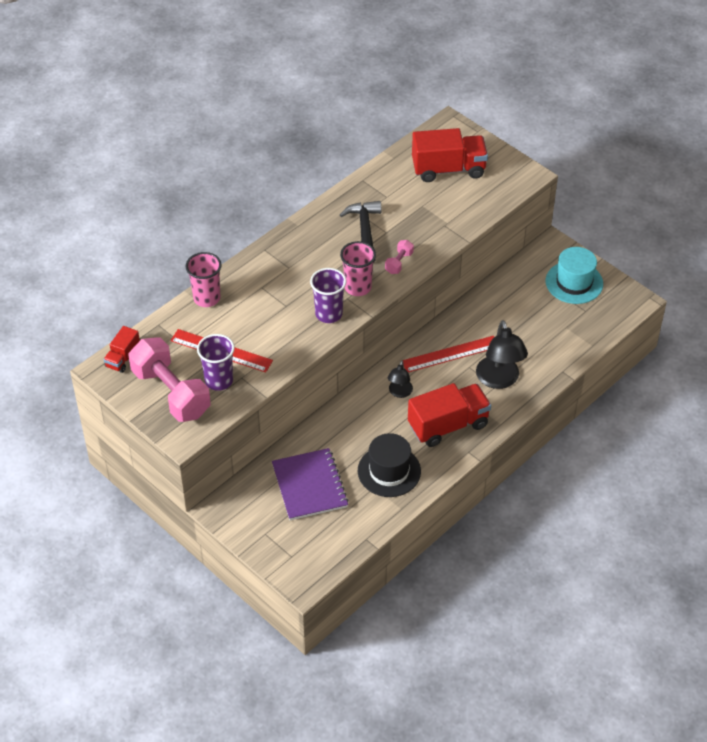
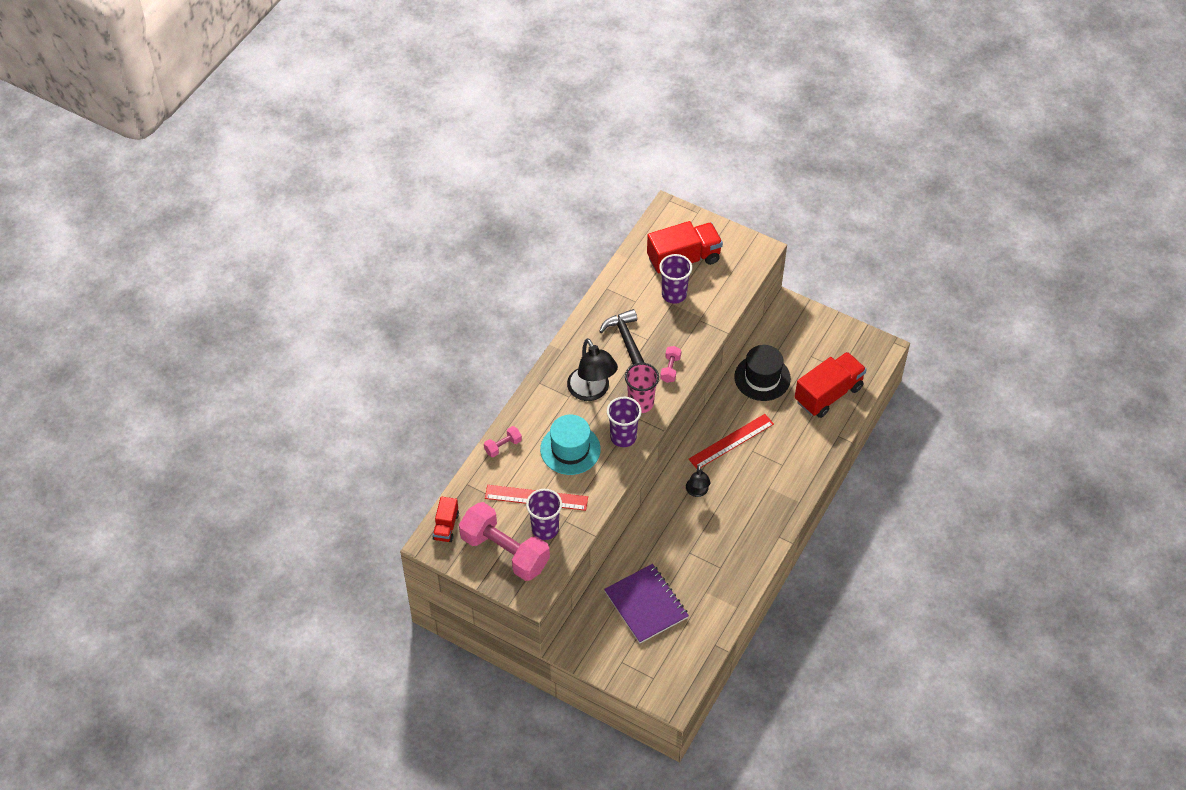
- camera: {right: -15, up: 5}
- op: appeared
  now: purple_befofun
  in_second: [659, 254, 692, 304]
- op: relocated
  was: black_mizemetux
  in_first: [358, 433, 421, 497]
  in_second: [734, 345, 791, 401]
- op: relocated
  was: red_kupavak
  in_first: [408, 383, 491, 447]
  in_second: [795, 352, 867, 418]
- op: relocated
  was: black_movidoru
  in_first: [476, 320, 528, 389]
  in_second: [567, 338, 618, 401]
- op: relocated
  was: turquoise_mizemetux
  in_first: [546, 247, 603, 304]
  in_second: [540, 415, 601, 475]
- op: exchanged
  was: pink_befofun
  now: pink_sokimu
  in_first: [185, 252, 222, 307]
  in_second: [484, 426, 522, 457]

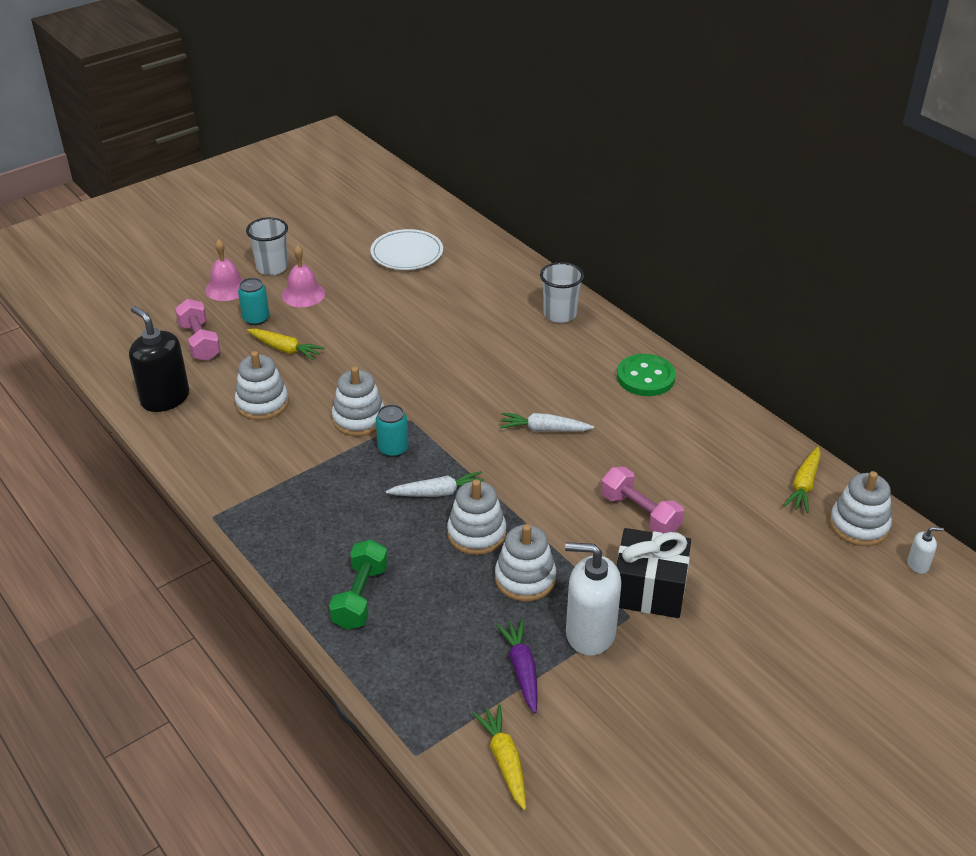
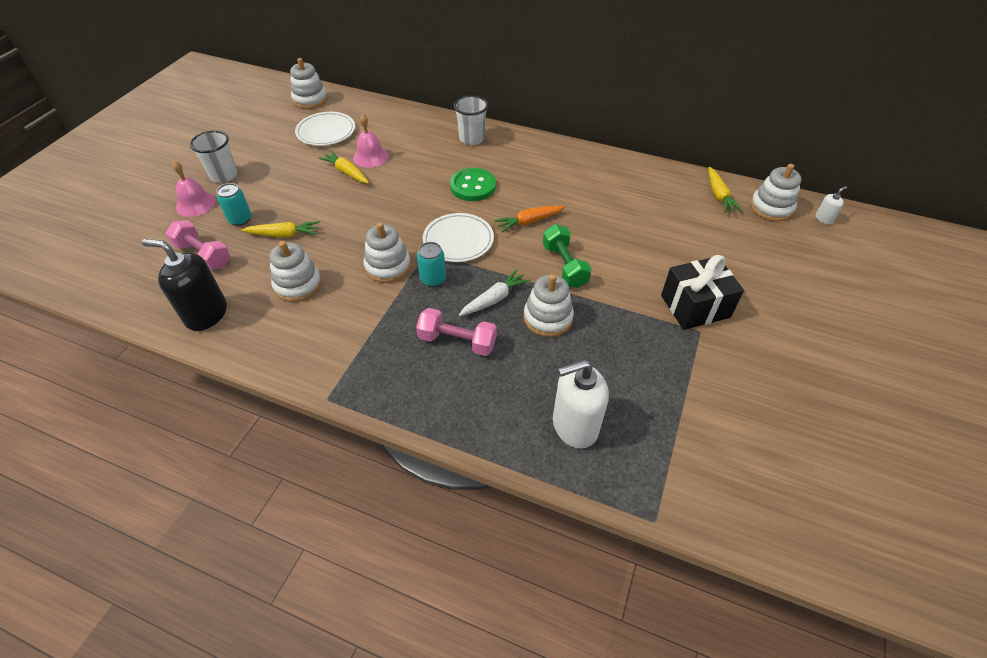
- camera: {right: -30, up: 10}
- op: missing
  was: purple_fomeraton
  in_first: [496, 619, 538, 713]
- op: appeared
  now: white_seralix
  in_second: [423, 213, 494, 262]
- op: relocated
  was: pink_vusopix
  in_first: [282, 245, 325, 307]
  in_second: [353, 114, 388, 168]
- op: relocated
  was: green_sokimu
  in_first: [329, 539, 388, 630]
  in_second: [543, 224, 591, 288]
- op: relocated
  was: yellow_fomeraton
  in_first: [472, 705, 526, 810]
  in_second: [318, 151, 369, 183]
- op: relocated
  was: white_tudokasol
  in_first: [495, 524, 556, 602]
  in_second: [290, 58, 328, 109]
- op: relocated
  was: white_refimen
  in_first: [565, 542, 621, 656]
  in_second: [553, 360, 609, 449]
- op: relocated
  was: pink_sokimu
  in_first: [601, 467, 684, 534]
  in_second: [416, 308, 497, 356]
- op: relocated
  was: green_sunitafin
  in_first: [617, 354, 676, 396]
  in_second: [450, 168, 496, 201]
- op: colour
  was: white_fomeraton
  now: orange_fomeraton
  in_first: [500, 413, 594, 432]
  in_second: [494, 206, 565, 232]

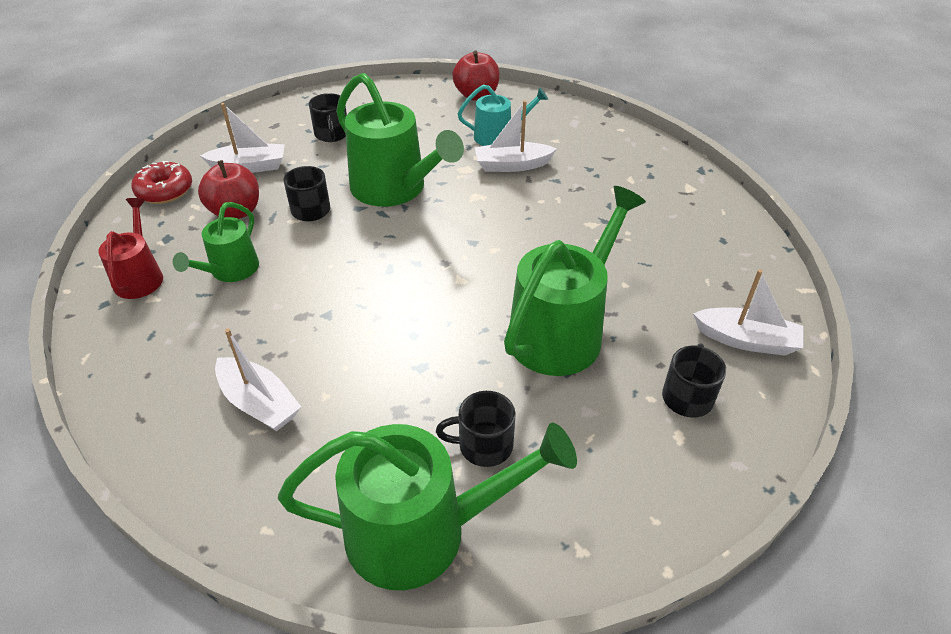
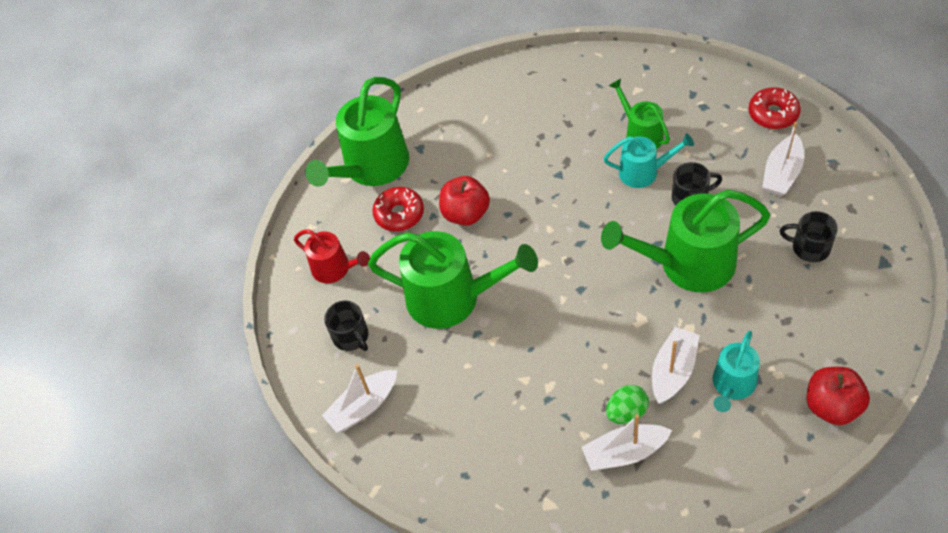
- camera: {right: 130, up: 10}
- op: appeared
  now: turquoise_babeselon
  in_second: [603, 133, 694, 188]
- op: appeared
  now: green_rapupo
  in_second: [606, 385, 649, 424]
- op: relocated
  was: red_babeselon
  in_first: [98, 198, 163, 299]
  in_second: [294, 229, 370, 283]
- op: relocated
  was: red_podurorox
  in_first: [198, 160, 259, 219]
  in_second: [439, 176, 490, 226]
- op: relocated
  was: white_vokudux
  in_first: [215, 328, 301, 431]
  in_second: [582, 414, 672, 471]
- op: exchanged
  was: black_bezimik
  now: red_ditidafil
  in_first: [436, 391, 516, 467]
  in_second: [372, 187, 424, 231]
- op: spun
  was: green_babeselon
  in_first: [504, 186, 646, 376]
  in_second: [368, 231, 538, 329]
  clockwise: -60

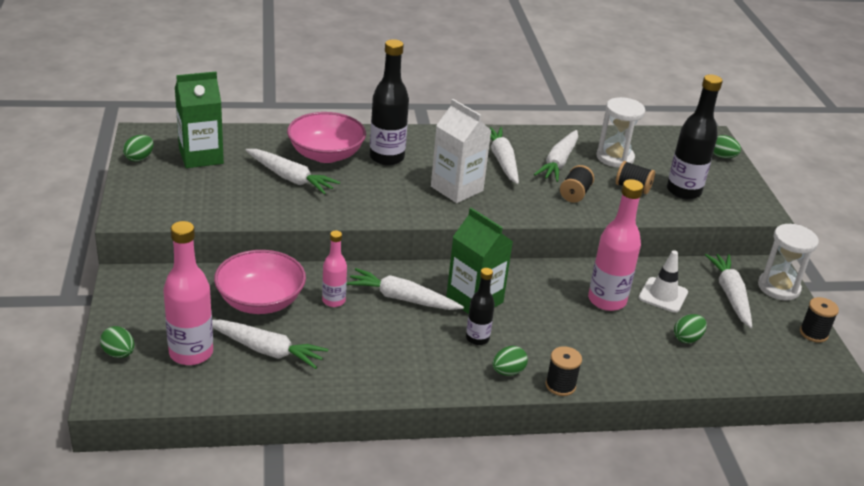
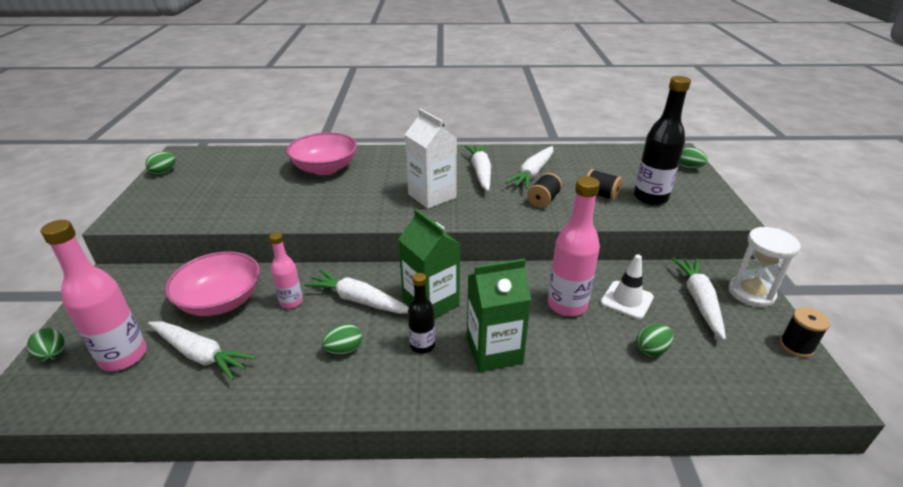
- camera: {right: 10, up: 0}
- op: missing
  was: white_fomeraton
  in_first: [246, 149, 340, 194]
- op: missing
  was: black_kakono
  in_first: [370, 39, 409, 166]
- op: missing
  was: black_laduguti
  in_first: [546, 346, 582, 396]
- op: missing
  was: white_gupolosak
  in_first: [596, 97, 646, 167]
- op: relocated
  was: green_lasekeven
  in_first: [175, 72, 224, 168]
  in_second: [467, 259, 531, 372]
- op: relocated
  was: green_rapupo
  in_first: [492, 346, 528, 376]
  in_second: [322, 324, 362, 355]

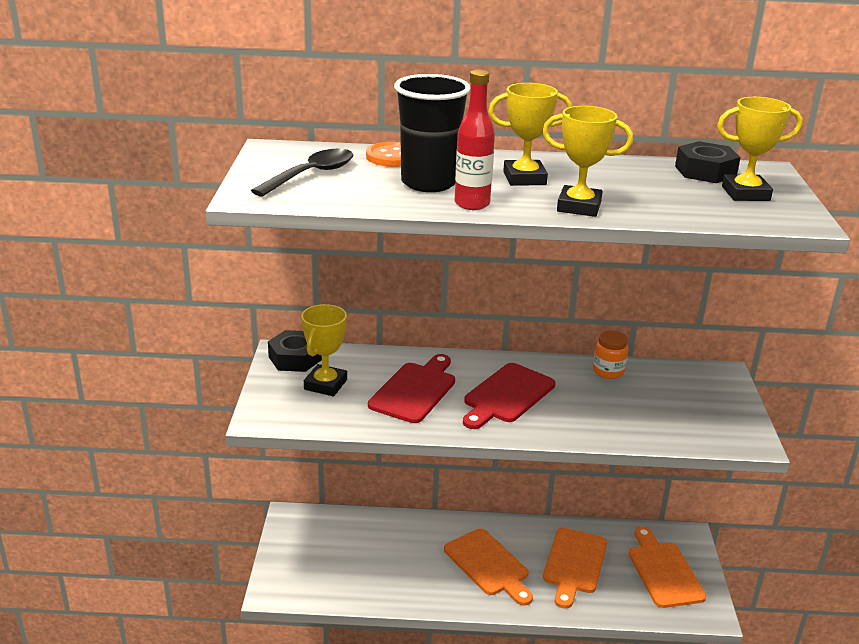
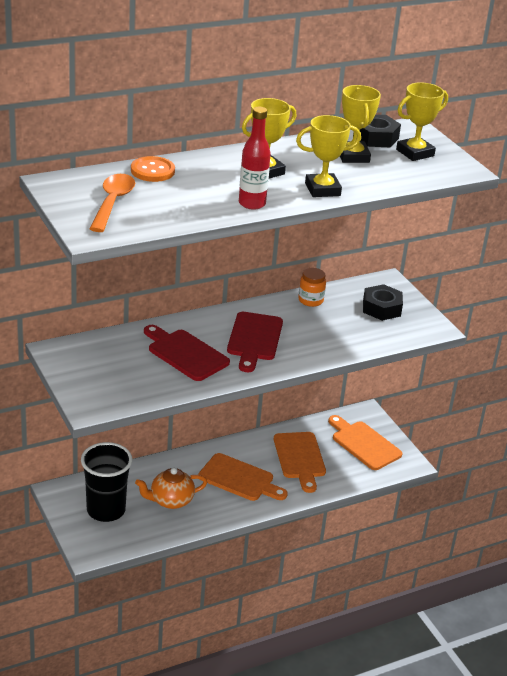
- camera: {right: -30, up: 5}
- op: appeared
  now: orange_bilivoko
  in_second: [135, 468, 207, 509]
- op: relocated
  was: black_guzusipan
  in_first: [268, 330, 322, 372]
  in_second: [363, 284, 403, 321]
- op: relocated
  was: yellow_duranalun
  in_first: [301, 304, 347, 396]
  in_second: [340, 85, 381, 163]
- op: relocated
  was: black_befofun
  in_first: [394, 74, 471, 192]
  in_second: [81, 442, 132, 522]
- op: colour
  was: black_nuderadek
  now: orange_nuderadek
  in_first: [251, 149, 354, 197]
  in_second: [90, 174, 135, 232]
- op: spun
  was: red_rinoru
  in_first: [368, 354, 455, 423]
  in_second: [144, 325, 230, 381]
  clockwise: -45

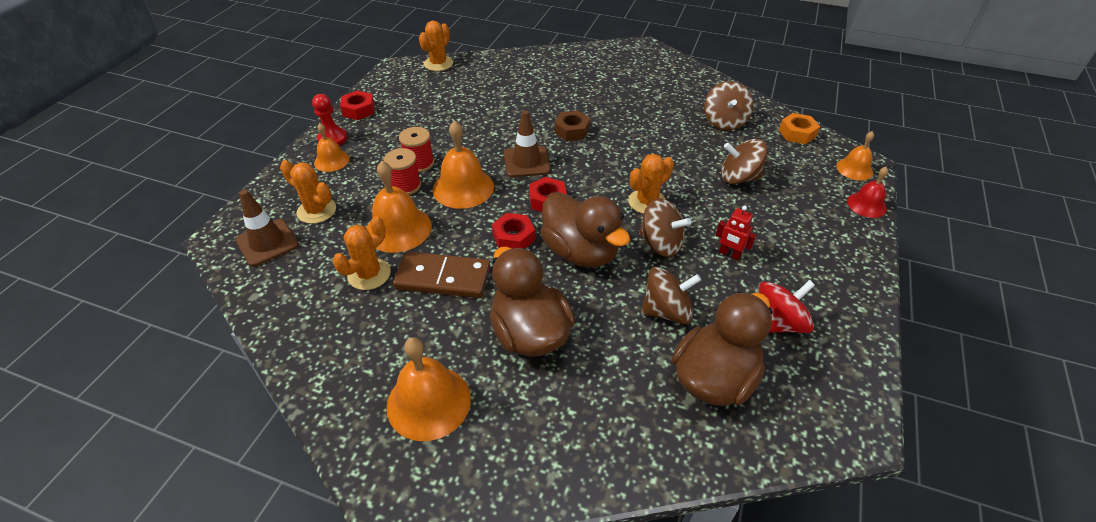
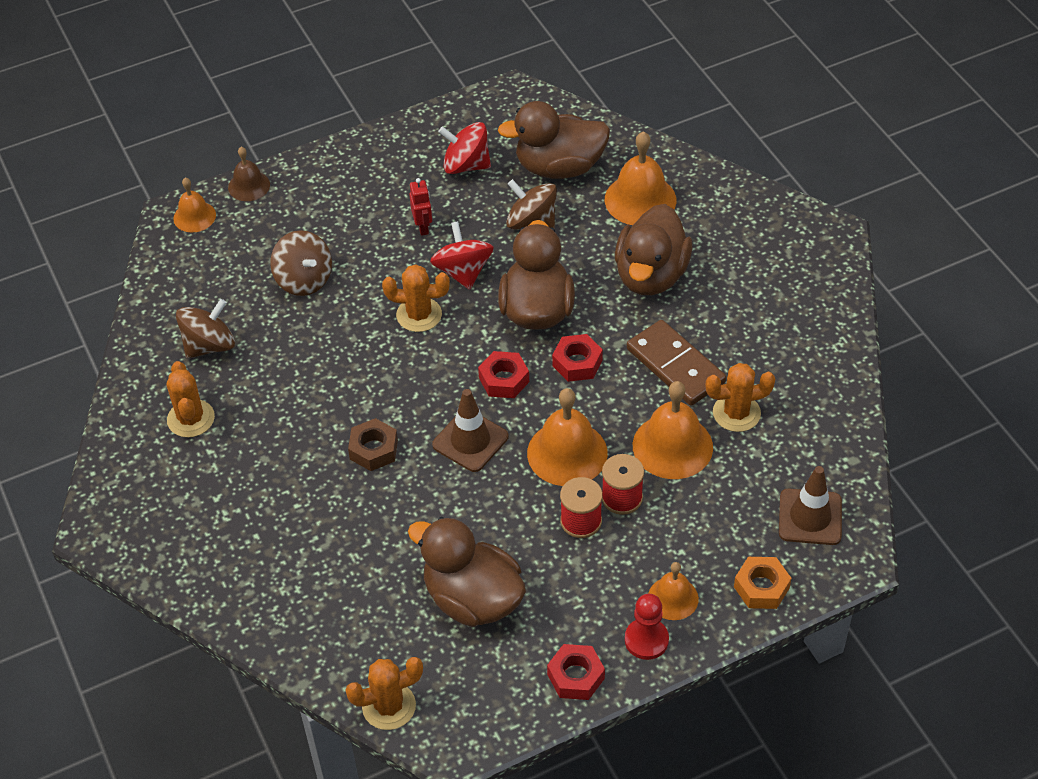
- camera: {right: -135, up: 5}
- op: appeared
  now: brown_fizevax
  in_second: [408, 517, 526, 627]
- op: relocated
  was: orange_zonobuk
  in_first: [280, 160, 336, 224]
  in_second: [167, 361, 215, 438]
- op: relocated
  was: orange_vusopix
  in_first: [386, 337, 471, 441]
  in_second: [605, 131, 676, 225]
- op: relocated
  was: orange_guzusipan
  in_first: [779, 113, 820, 144]
  in_second: [734, 557, 791, 609]
- op: colour
  was: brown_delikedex
  now: red_delikedex
  in_first: [639, 198, 691, 257]
  in_second: [430, 221, 494, 290]
- op: colour
  was: red_vusopix
  now: brown_vusopix
  in_first: [847, 167, 888, 218]
  in_second: [228, 147, 270, 201]

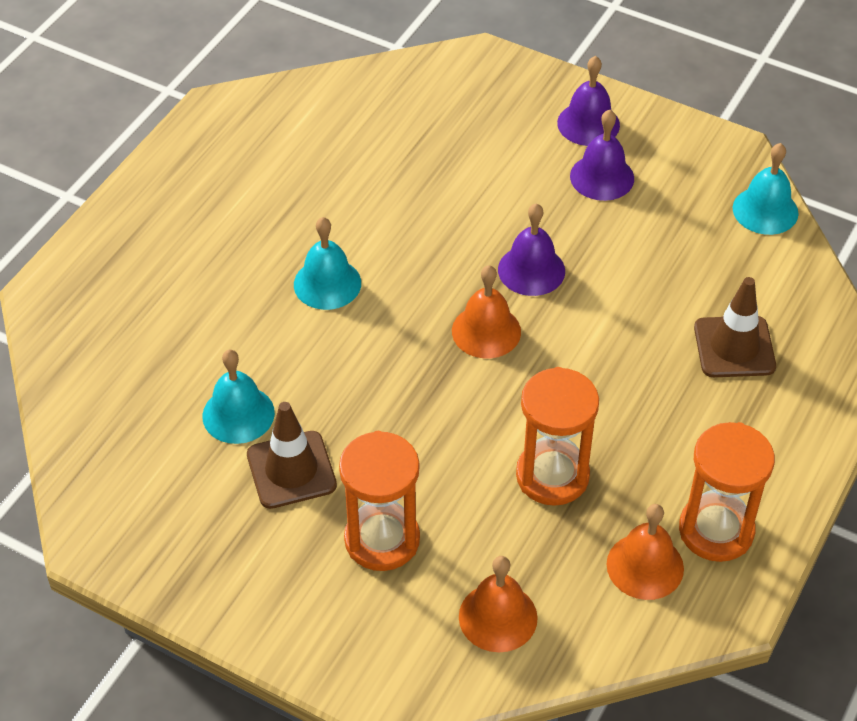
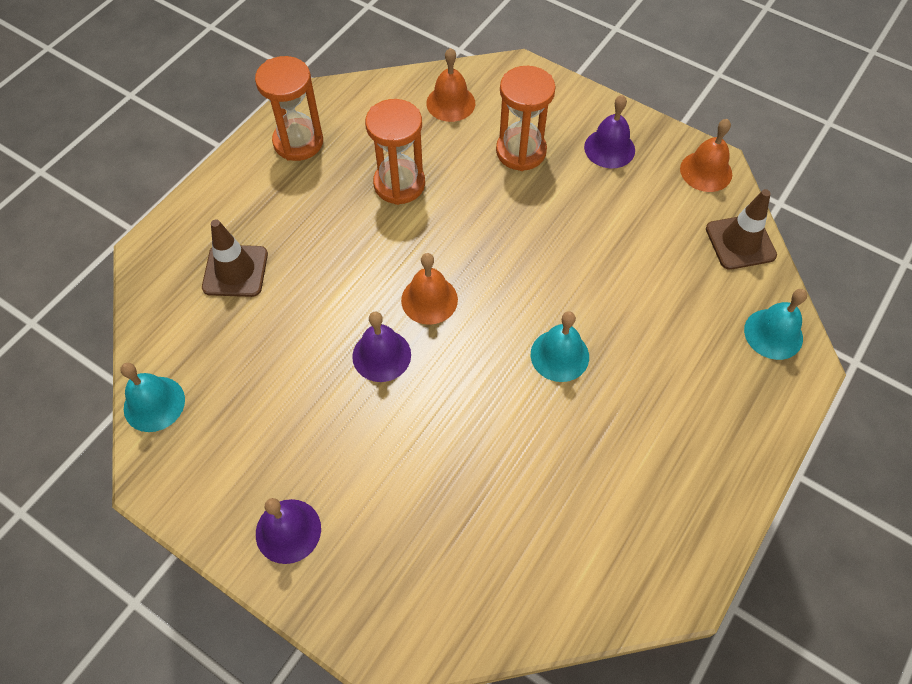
- camera: {right: -175, up: 10}
- op: relocated
  was: turquoise_vusopix
  in_first: [202, 349, 275, 444]
  in_second: [744, 289, 807, 360]
- op: relocated
  was: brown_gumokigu
  in_first: [247, 402, 337, 509]
  in_second: [706, 189, 777, 270]
- op: relocated
  was: purple_vusopix
  in_first: [570, 110, 634, 201]
  in_second: [584, 95, 635, 168]
- op: relocated
  was: orange_vusopix
  in_first: [607, 504, 684, 600]
  in_second: [680, 119, 732, 192]

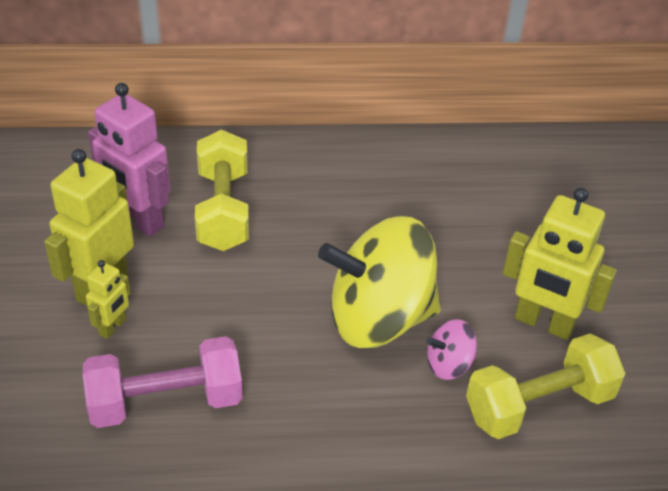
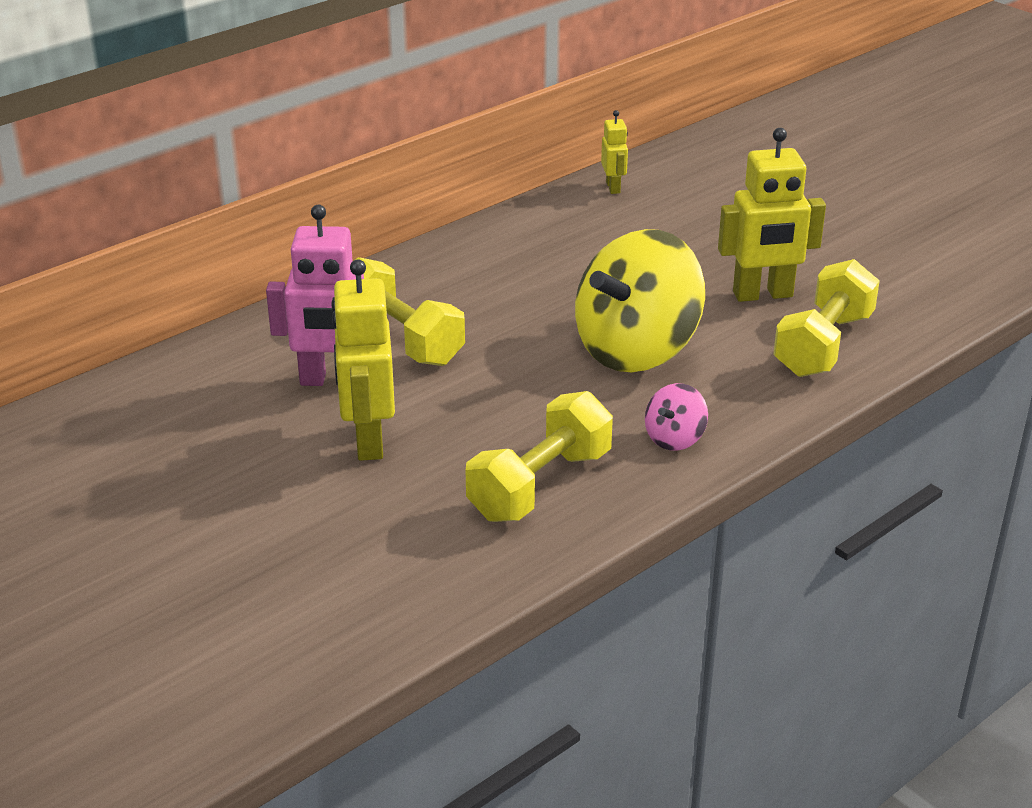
- camera: {right: -35, up: -10}
- op: relocated
  was: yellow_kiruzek
  in_first: [86, 260, 130, 339]
  in_second: [601, 110, 628, 194]
- op: relocated
  was: pink_delikedex
  in_first: [426, 319, 477, 380]
  in_second: [645, 383, 708, 451]
- op: colour
  was: pink_sokimu
  now: yellow_sokimu
  in_first: [83, 336, 243, 428]
  in_second: [465, 391, 613, 522]

